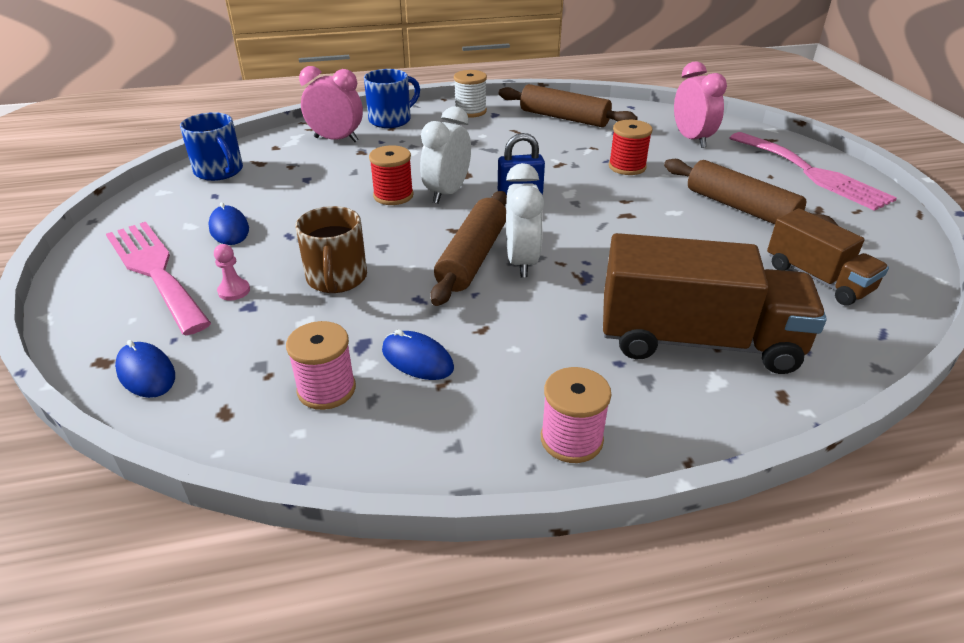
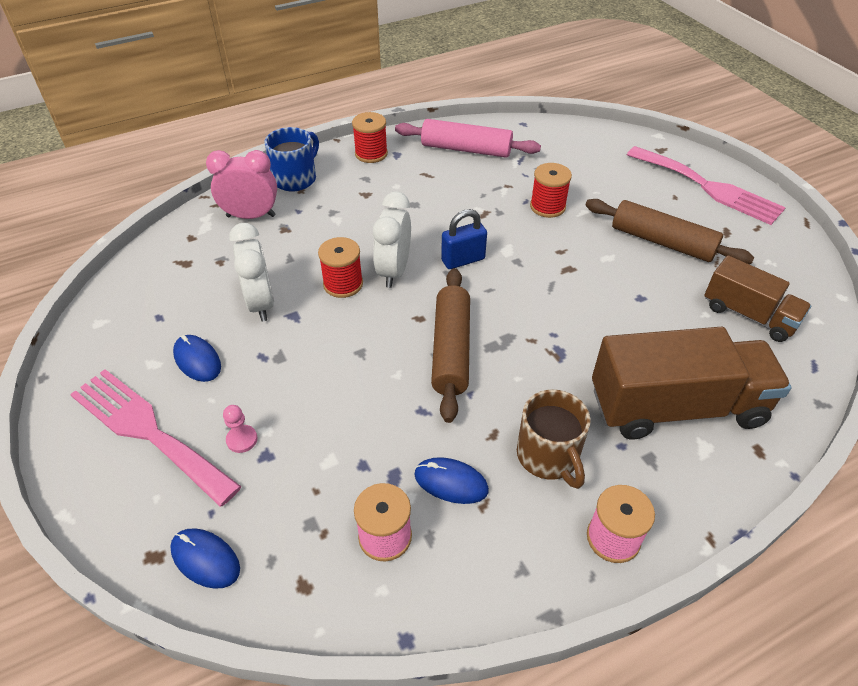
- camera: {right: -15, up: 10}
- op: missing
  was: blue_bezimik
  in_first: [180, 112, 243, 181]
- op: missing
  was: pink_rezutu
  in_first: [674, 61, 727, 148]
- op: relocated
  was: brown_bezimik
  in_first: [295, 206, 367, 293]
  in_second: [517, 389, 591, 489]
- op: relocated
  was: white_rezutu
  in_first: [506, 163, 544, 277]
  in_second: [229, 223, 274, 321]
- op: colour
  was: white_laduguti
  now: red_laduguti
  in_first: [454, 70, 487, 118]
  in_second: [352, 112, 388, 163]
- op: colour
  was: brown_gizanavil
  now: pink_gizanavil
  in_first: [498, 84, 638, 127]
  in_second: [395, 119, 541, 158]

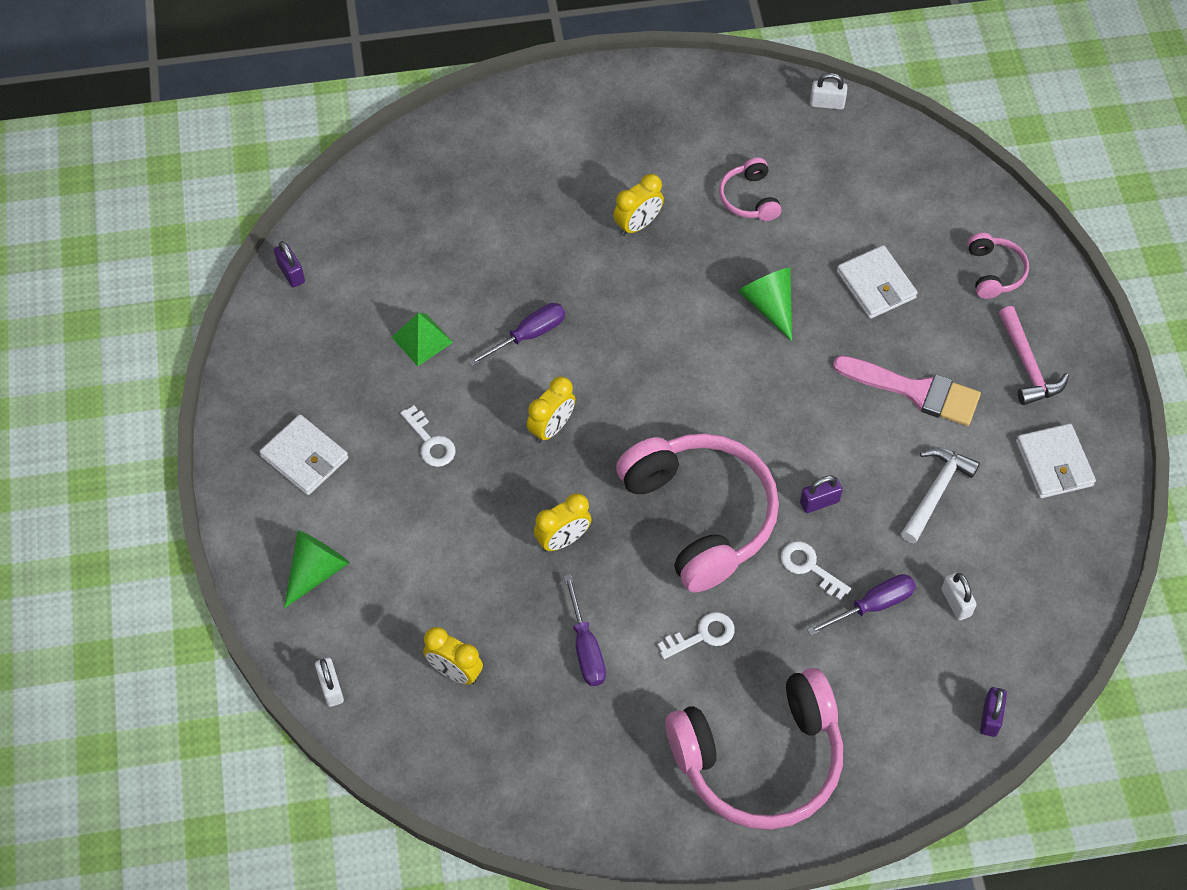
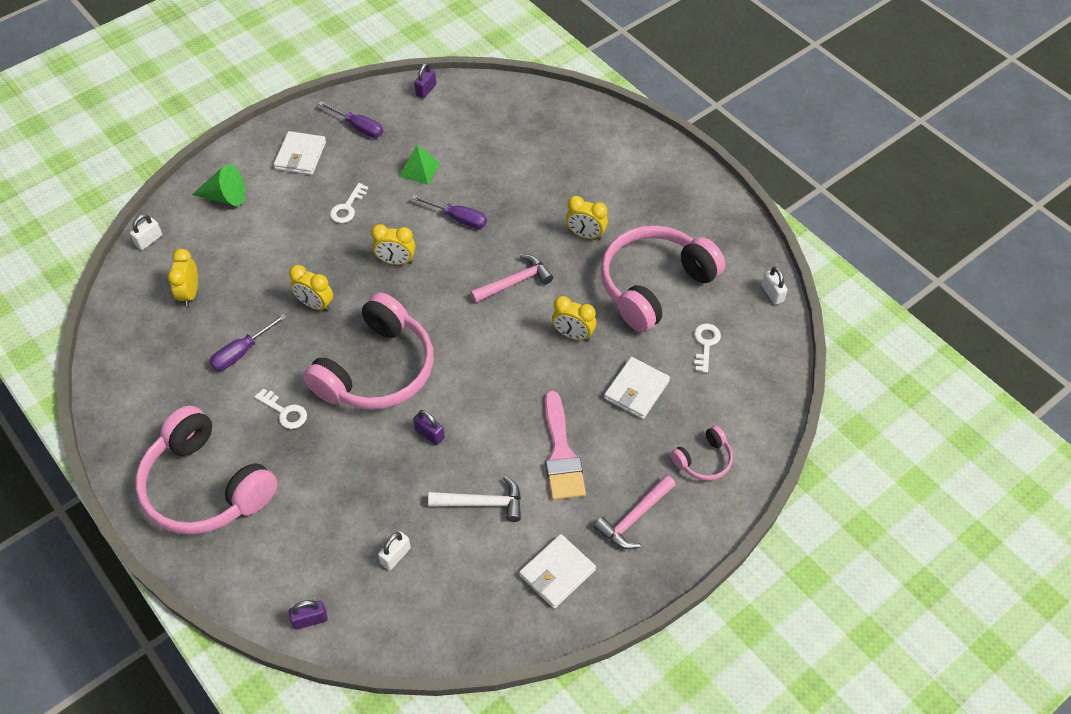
- camera: {right: 60, up: -5}
- op: appeared
  now: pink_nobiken
  in_second: [470, 254, 553, 303]
- op: relocated
  was: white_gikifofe
  in_first: [781, 541, 851, 600]
  in_second: [694, 324, 721, 373]
- op: relocated
  was: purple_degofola
  in_first: [807, 574, 916, 636]
  in_second: [318, 101, 383, 138]
- op: exchanged
  was: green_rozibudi
  now: yellow_rezutu
  in_first: [738, 267, 792, 341]
  in_second: [552, 296, 596, 341]
- op: size
  was: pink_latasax
  in_first: [719, 157, 782, 221]
  in_second: [601, 225, 725, 332]
  ratio: 2.21

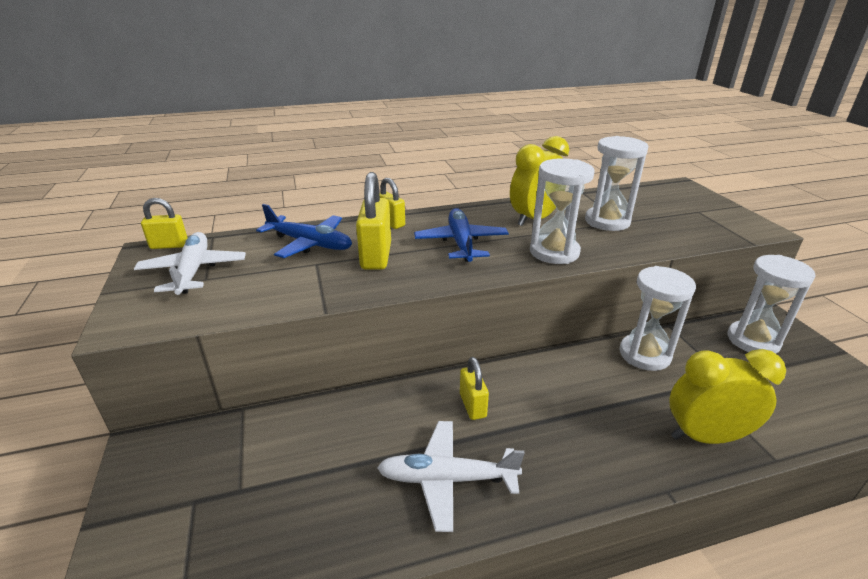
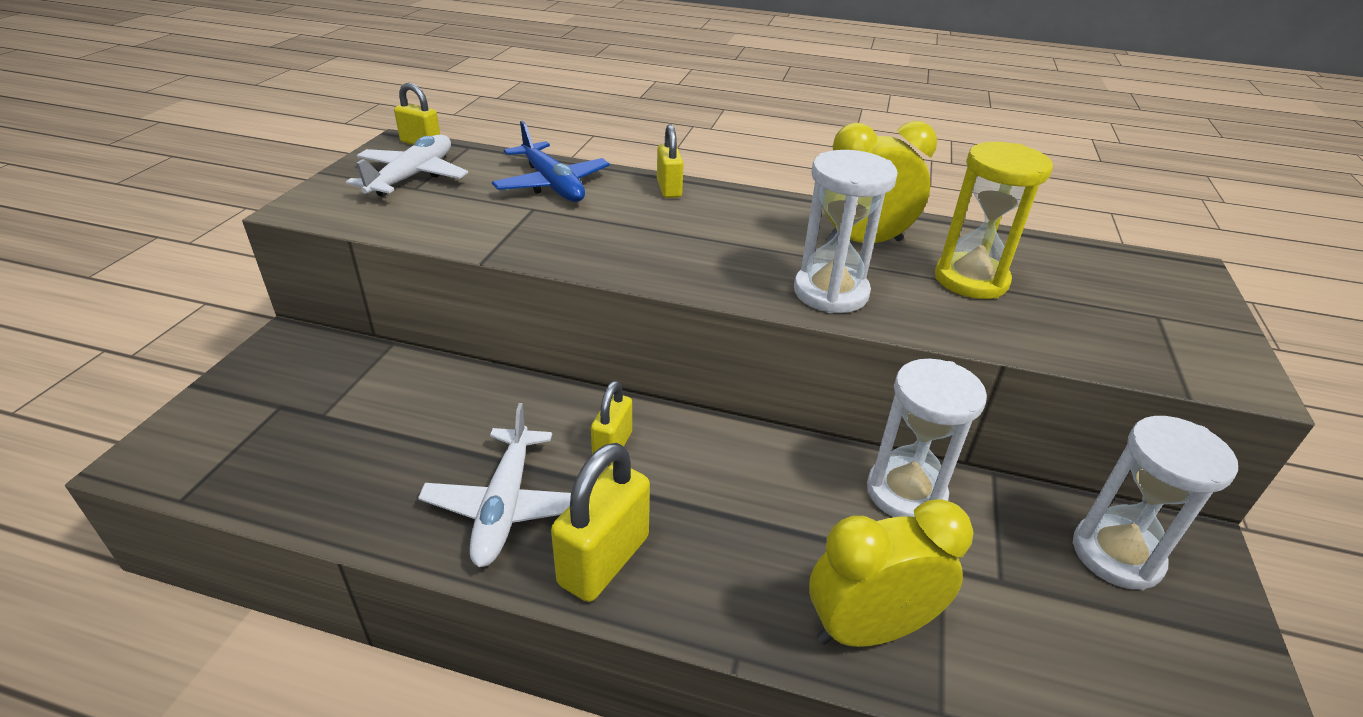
- camera: {right: 30, up: 5}
- op: missing
  was: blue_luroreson
  in_first: [414, 208, 509, 262]
- op: relocated
  was: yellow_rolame
  in_first: [356, 172, 391, 270]
  in_second: [551, 443, 650, 602]
- op: colour
  was: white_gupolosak
  now: yellow_gupolosak
  in_first: [585, 136, 648, 231]
  in_second: [935, 142, 1053, 299]
- op: spun
  was: white_luroreson
  in_first: [377, 421, 524, 532]
  in_second: [418, 403, 571, 567]
  clockwise: -120
- op: spun
  was: yellow_rezutu
  in_first: [670, 349, 786, 444]
  in_second: [809, 499, 974, 647]
  clockwise: -45

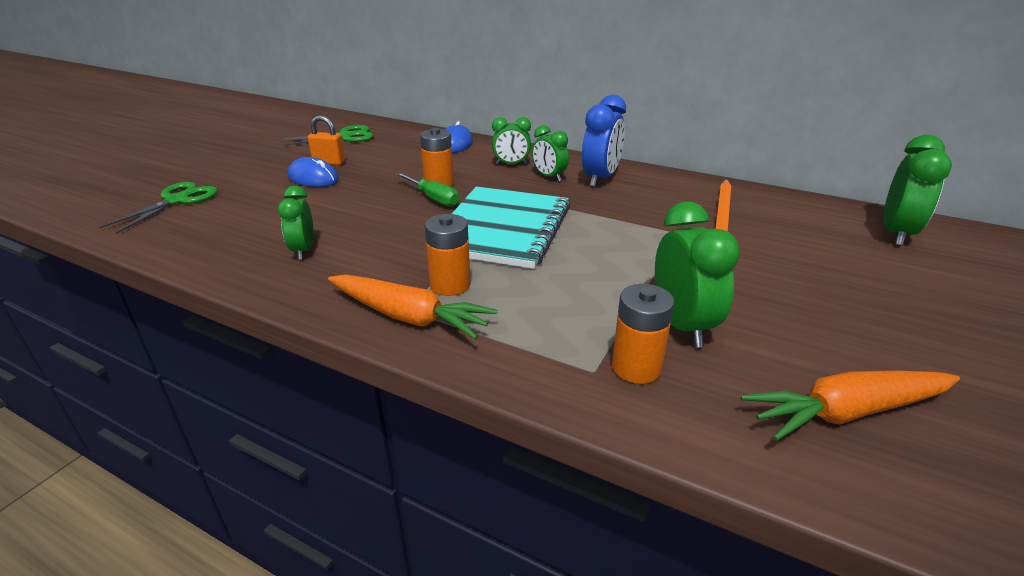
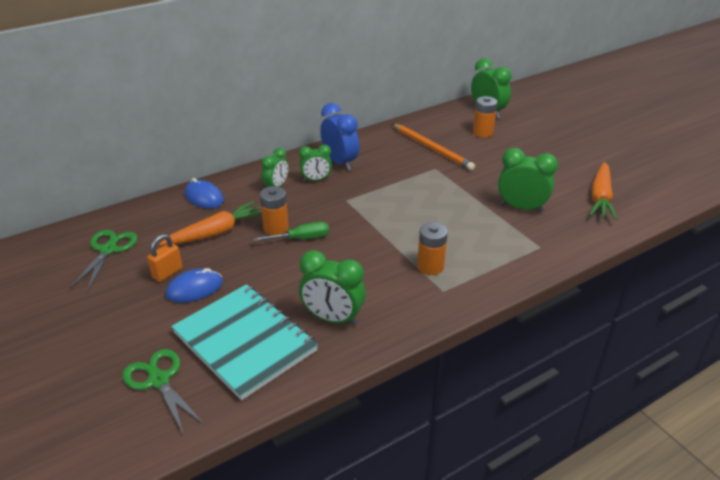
- camera: {right: -60, up: 5}
- op: relocated
  was: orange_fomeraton
  in_first: [328, 274, 498, 339]
  in_second: [159, 201, 262, 246]
- op: relocated
  was: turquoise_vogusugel
  in_first: [425, 186, 570, 269]
  in_second: [171, 284, 318, 400]
- op: relocated
  was: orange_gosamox
  in_first: [612, 284, 675, 384]
  in_second: [473, 96, 498, 138]
- op: size
  was: green_rezutu
  in_first: [278, 186, 314, 260]
  in_second: [299, 250, 366, 326]
  ratio: 1.57

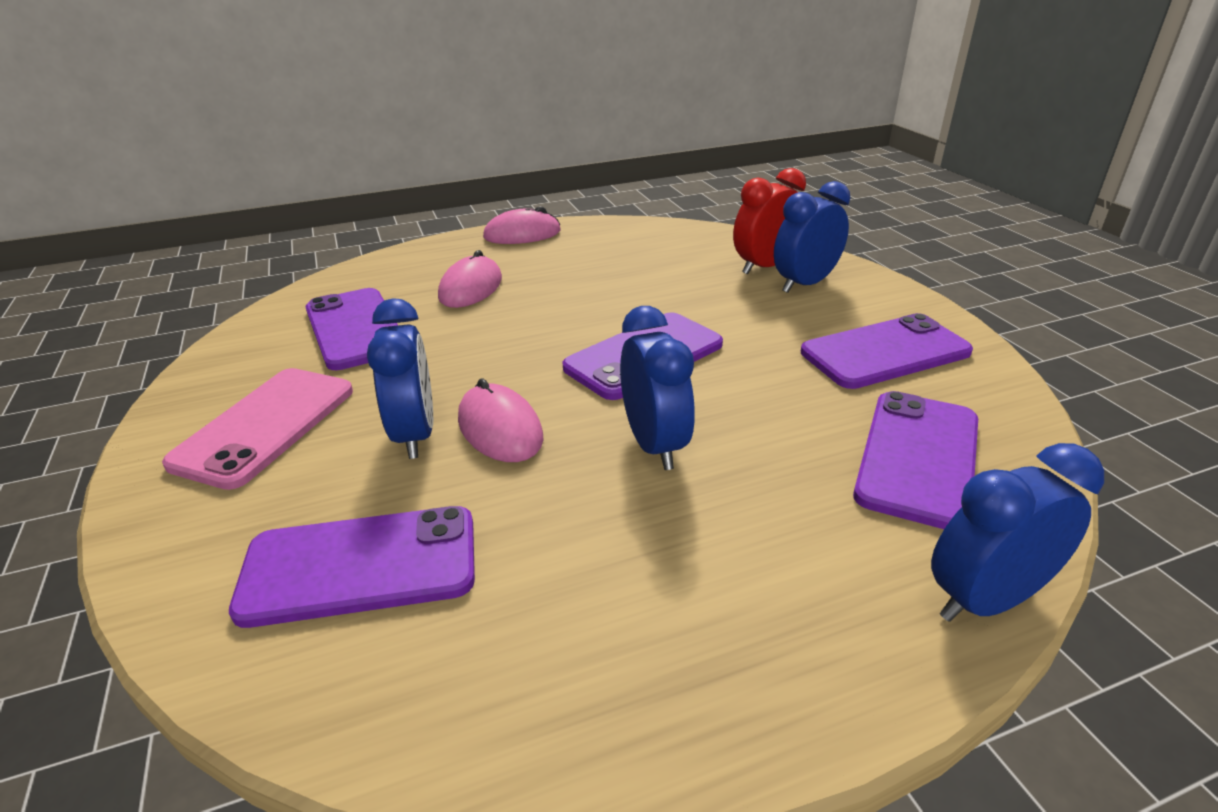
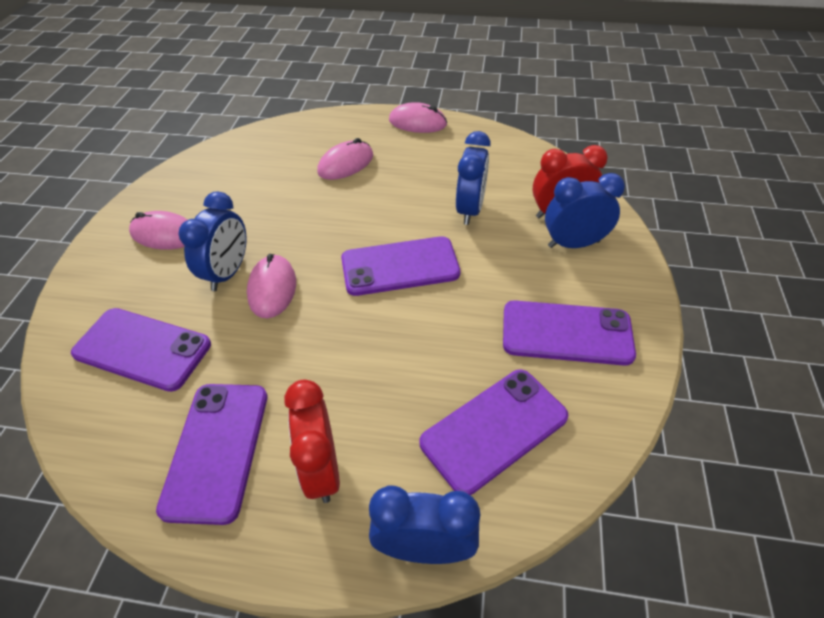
- camera: {right: 30, up: 15}
- op: appeared
  now: red_rezutu
  in_second: [284, 380, 340, 503]
- op: relocated
  was: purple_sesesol
  in_first: [306, 288, 398, 370]
  in_second: [156, 384, 267, 525]
- op: relocated
  was: blue_rezutu
  in_first: [620, 306, 695, 470]
  in_second: [456, 131, 491, 225]
- op: exchanged
  was: pink_sesesol
  now: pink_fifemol
  in_first: [162, 368, 353, 490]
  in_second: [129, 211, 187, 250]

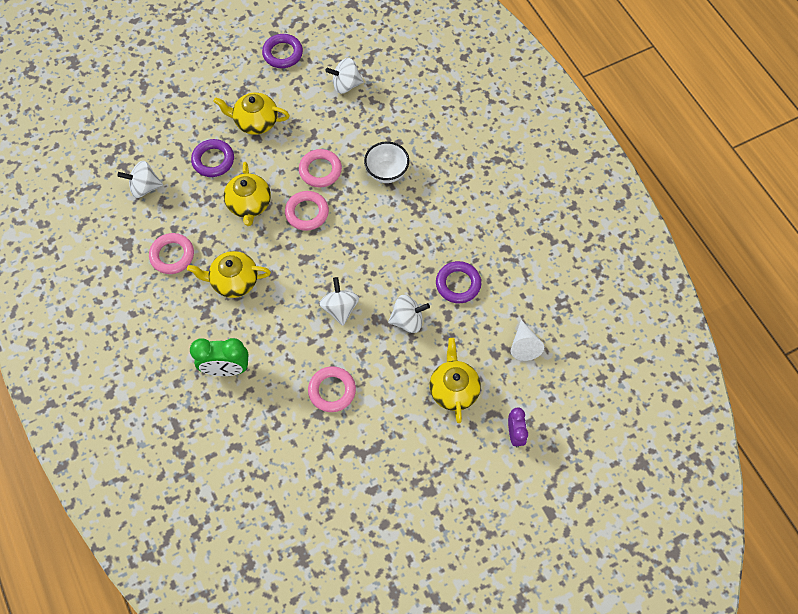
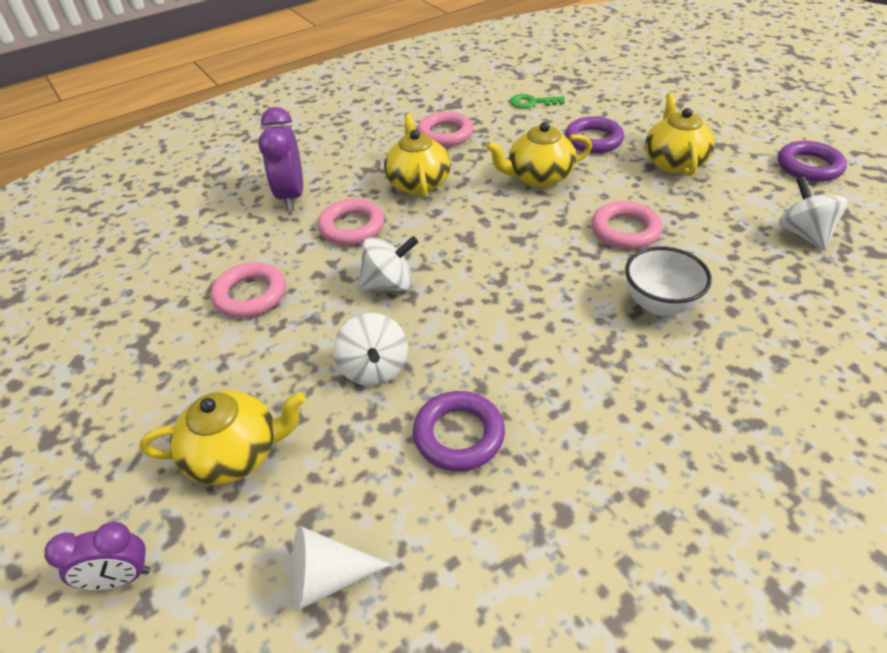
- camera: {right: 85, up: -20}
- op: relocated
  was: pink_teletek
  in_first: [285, 191, 329, 231]
  in_second: [318, 199, 384, 245]
- op: exchanged
  was: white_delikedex
  now: green_gikifofe
  in_first: [117, 161, 163, 198]
  in_second: [510, 94, 565, 109]
- op: colour
  was: green_rezutu
  now: purple_rezutu
  in_first: [190, 338, 248, 376]
  in_second: [258, 107, 303, 211]

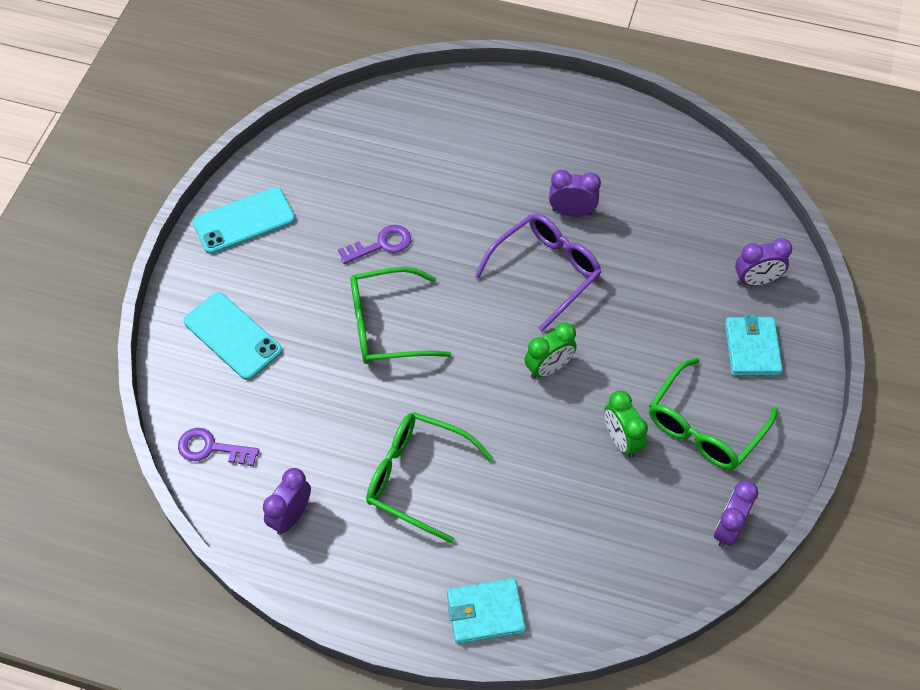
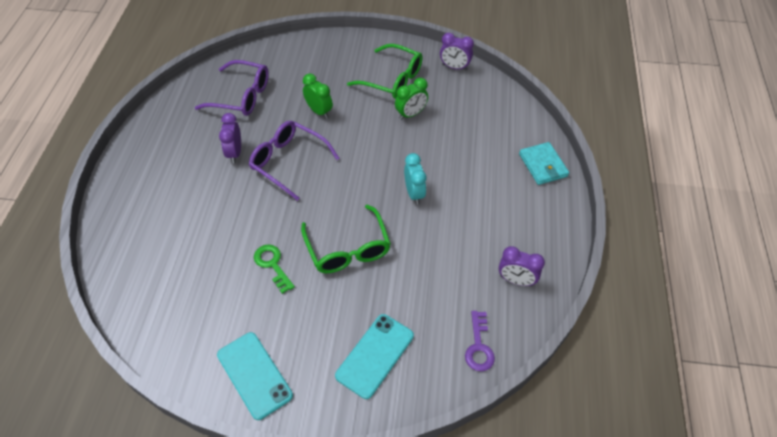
- camera: {right: -100, up: -5}
- op: missing
  was: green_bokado
  in_first: [366, 412, 493, 543]
- op: missing
  was: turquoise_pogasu
  in_first: [725, 314, 783, 376]
- op: missing
  was: purple_rezutu
  in_first: [735, 238, 792, 286]
- op: appeared
  now: purple_bokado
  in_second: [195, 60, 269, 116]
- op: appeared
  now: turquoise_rezutu
  in_second: [404, 153, 426, 205]
- op: relocated
  was: green_rezutu
  in_first: [524, 322, 577, 379]
  in_second: [303, 74, 333, 119]
- op: colour
  was: purple_gikifofe
  now: green_gikifofe
  in_first: [338, 225, 411, 264]
  in_second: [254, 245, 295, 294]

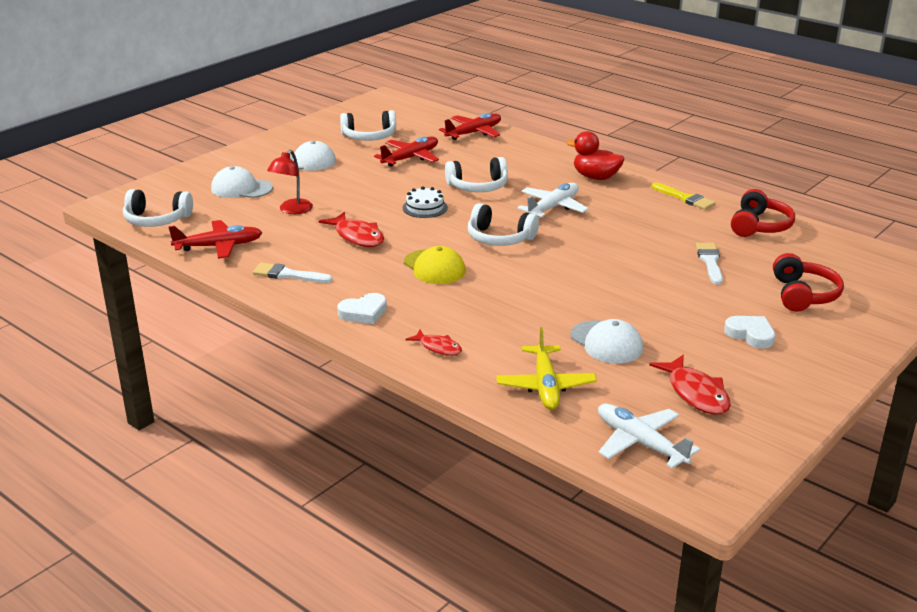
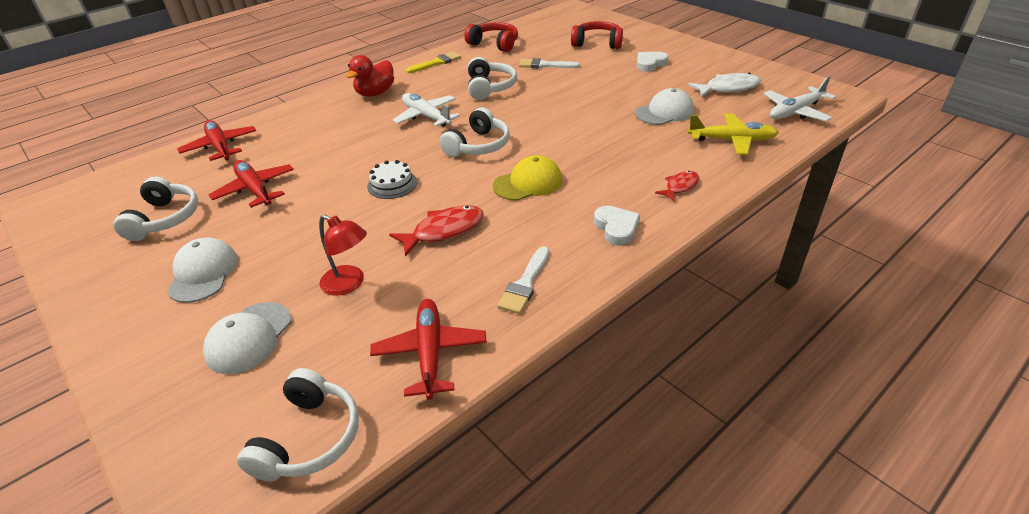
- camera: {right: -80, up: 10}
- op: relocated
  was: white_latasax
  in_first: [445, 157, 508, 192]
  in_second: [468, 57, 517, 100]
- op: colour
  was: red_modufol
  now: white_modufol
  in_first: [649, 355, 731, 415]
  in_second: [688, 73, 761, 97]

